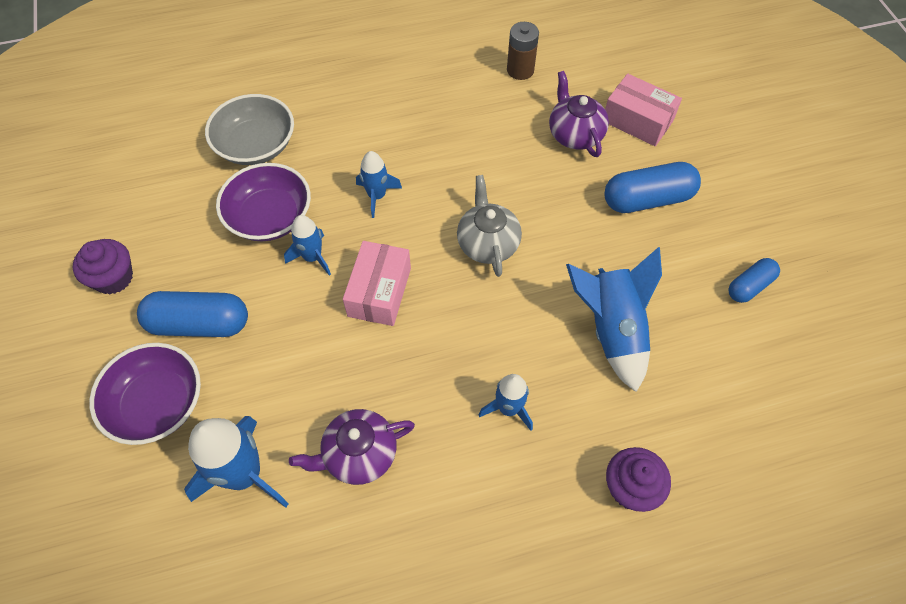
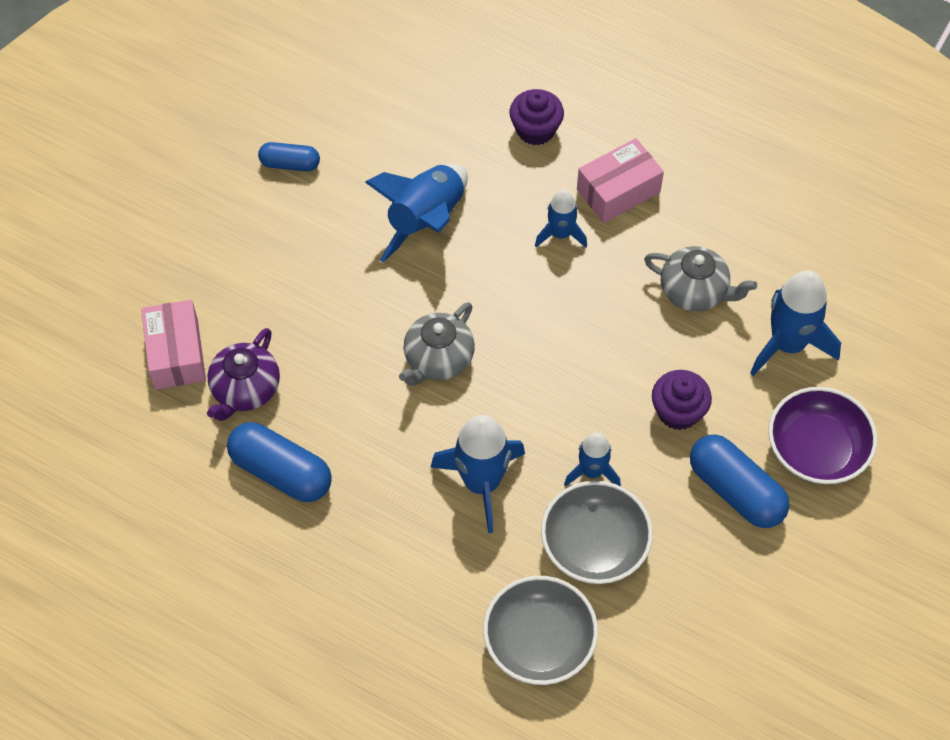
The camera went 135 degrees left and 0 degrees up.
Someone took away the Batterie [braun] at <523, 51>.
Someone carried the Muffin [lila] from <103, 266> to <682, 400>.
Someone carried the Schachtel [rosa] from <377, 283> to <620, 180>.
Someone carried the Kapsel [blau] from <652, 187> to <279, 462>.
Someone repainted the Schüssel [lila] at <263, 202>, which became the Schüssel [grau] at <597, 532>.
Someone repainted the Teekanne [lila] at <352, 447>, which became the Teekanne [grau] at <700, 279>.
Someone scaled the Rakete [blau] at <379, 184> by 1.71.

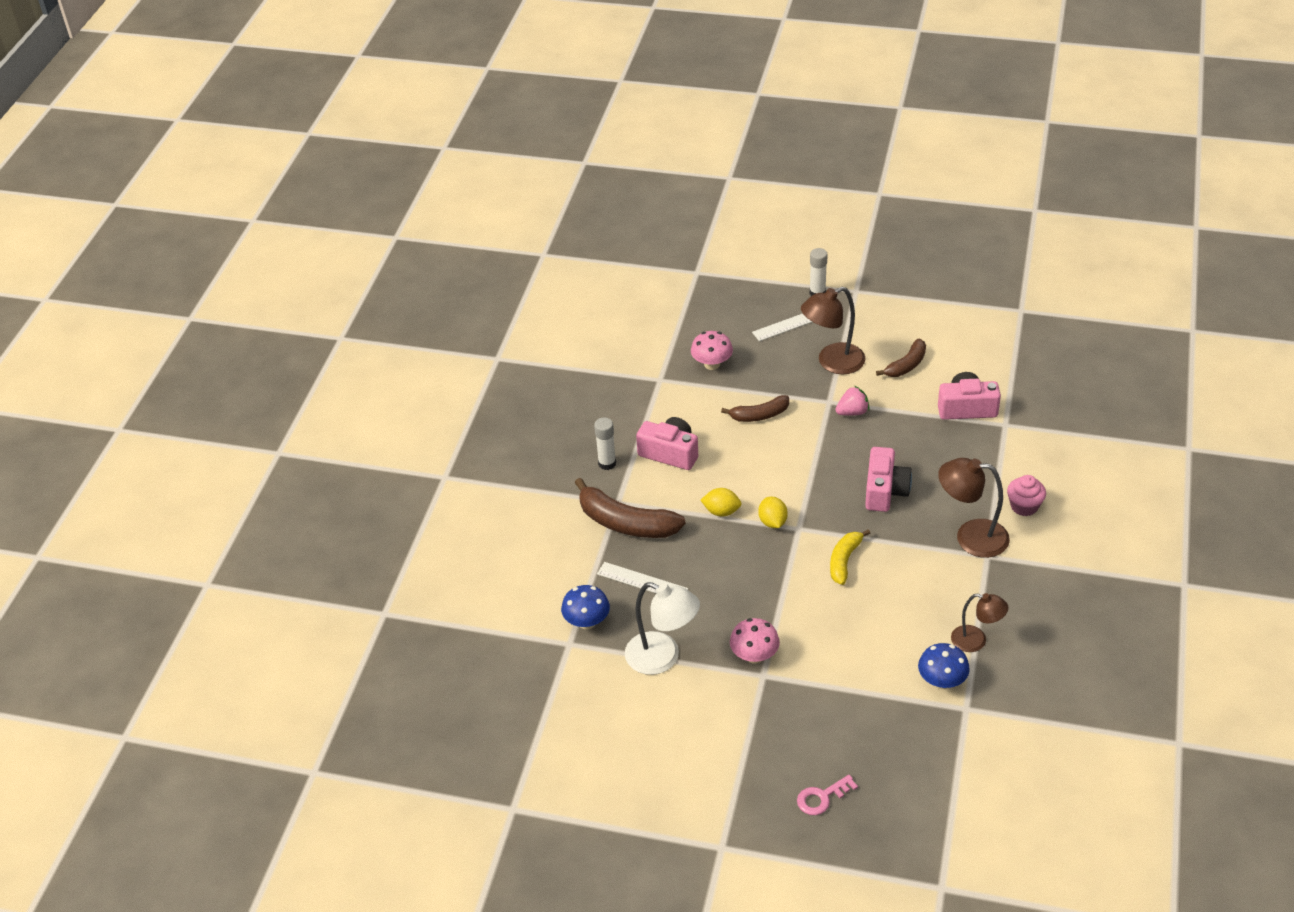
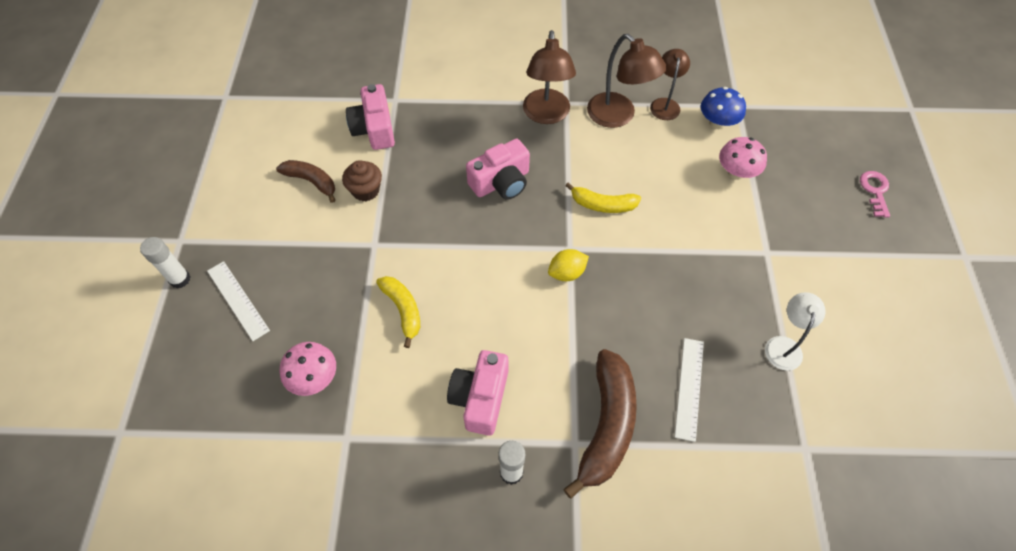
The camera went 105 degrees left and 15 degrees up.
Someone took away the Pilz [blau] at <585, 607>.
Someone took away the Zitrone [gelb] at <721, 502>.
Someone took away the Erdbeere [rosa] at <852, 401>.
Someone took away the Muffin [rosa] at <1026, 495>.
Someone put down the Muffin [braun] at <362, 180>.
Someone carried the Pilz [rosa] from <755, 641> to <743, 158>.
Someone carried the Lampe [braun] from <833, 330> to <627, 81>.
Someone repainted the Banane [braun] at <755, 408>, which became the Banane [gelb] at <398, 312>.
Someone rotated the Schlüssel [rosa] at <827, 795> by 135 degrees counterclockwise.
Someone rotated the Kamera [rosa] at <888, 479> by 150 degrees clockwise.
Someone scaled the Lampe [weiß] at <662, 628> by 0.64.

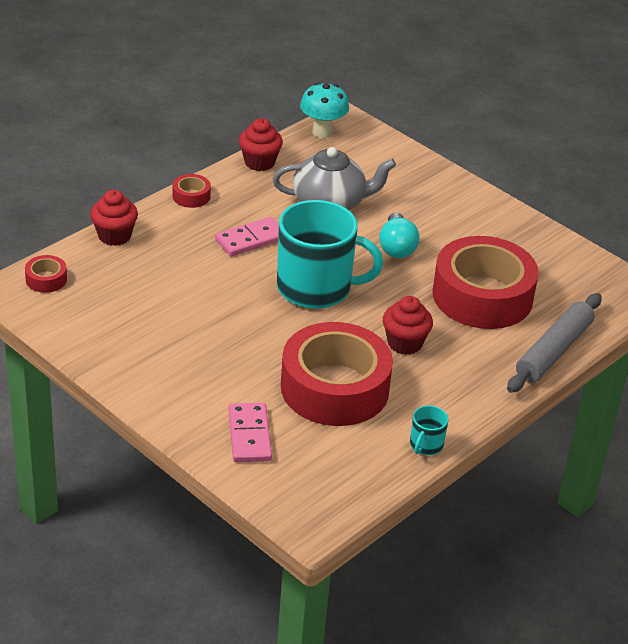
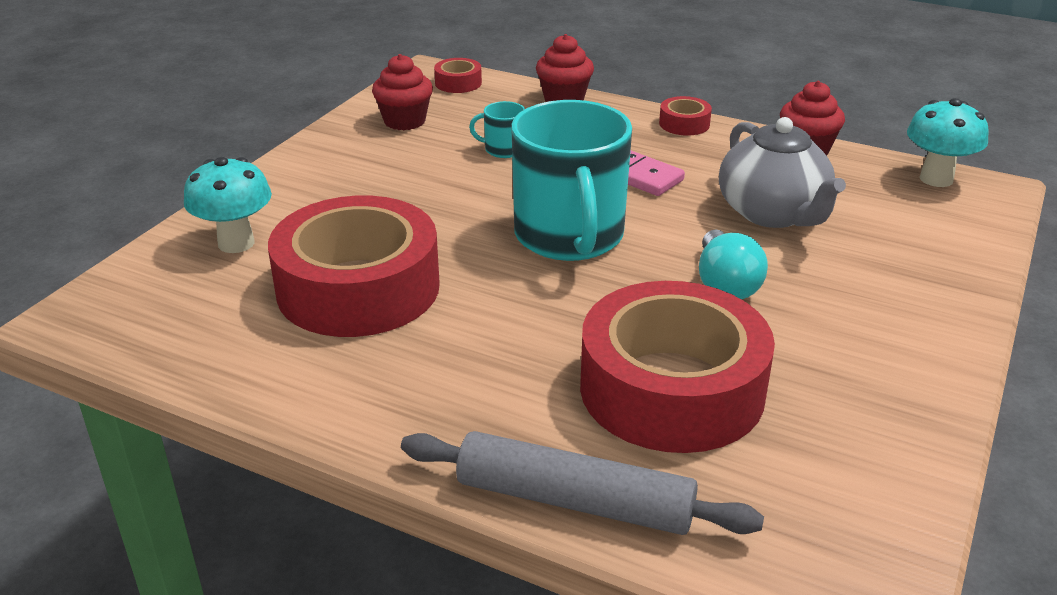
The camera went 75 degrees right and 5 degrees down.
Someone carried the Muffin [rot] from <408, 325> to <402, 92>.
Someone carried the Tasse [türkis] from <429, 430> to <497, 129>.
Someone swapped the Dominostein [rosa] at <250, 432> for the Pilz [türkis] at <228, 205>.
Someone rotated the Glühbirne [türkis] at <399, 235> by 75 degrees counterclockwise.

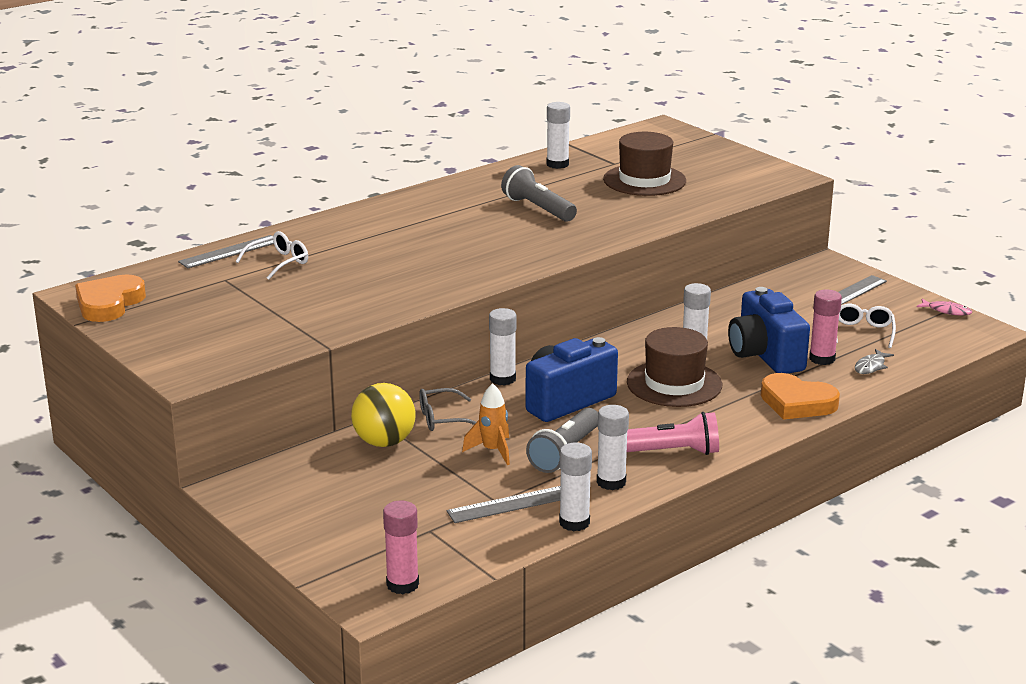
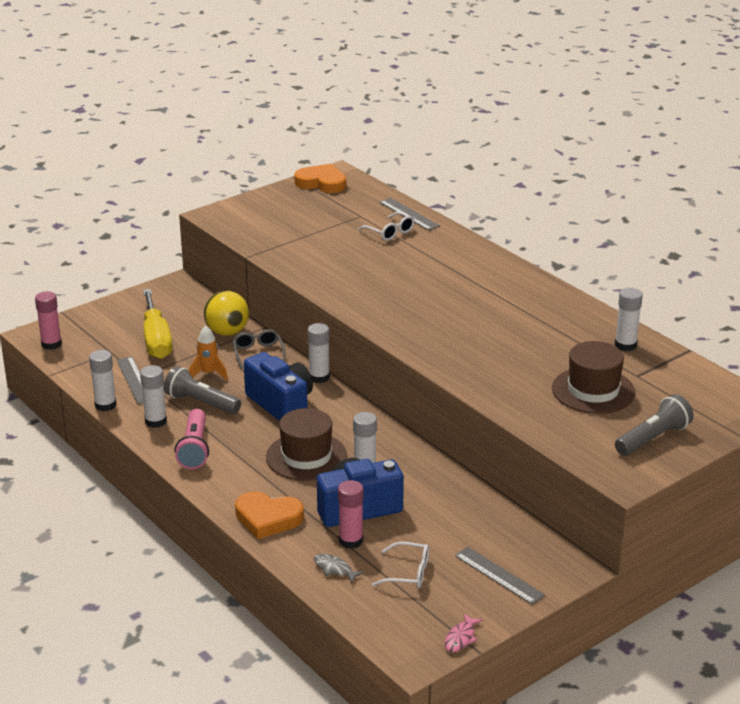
The camera went 90 degrees right and 5 degrees up.
Someone put down the Schraubenzieher [gelb] at <158, 324>.
Someone carried the Taschenlampe [grau] from <539, 193> to <654, 425>.
Someone rotated the Herz [orange] at <800, 396> by 105 degrees counterclockwise.

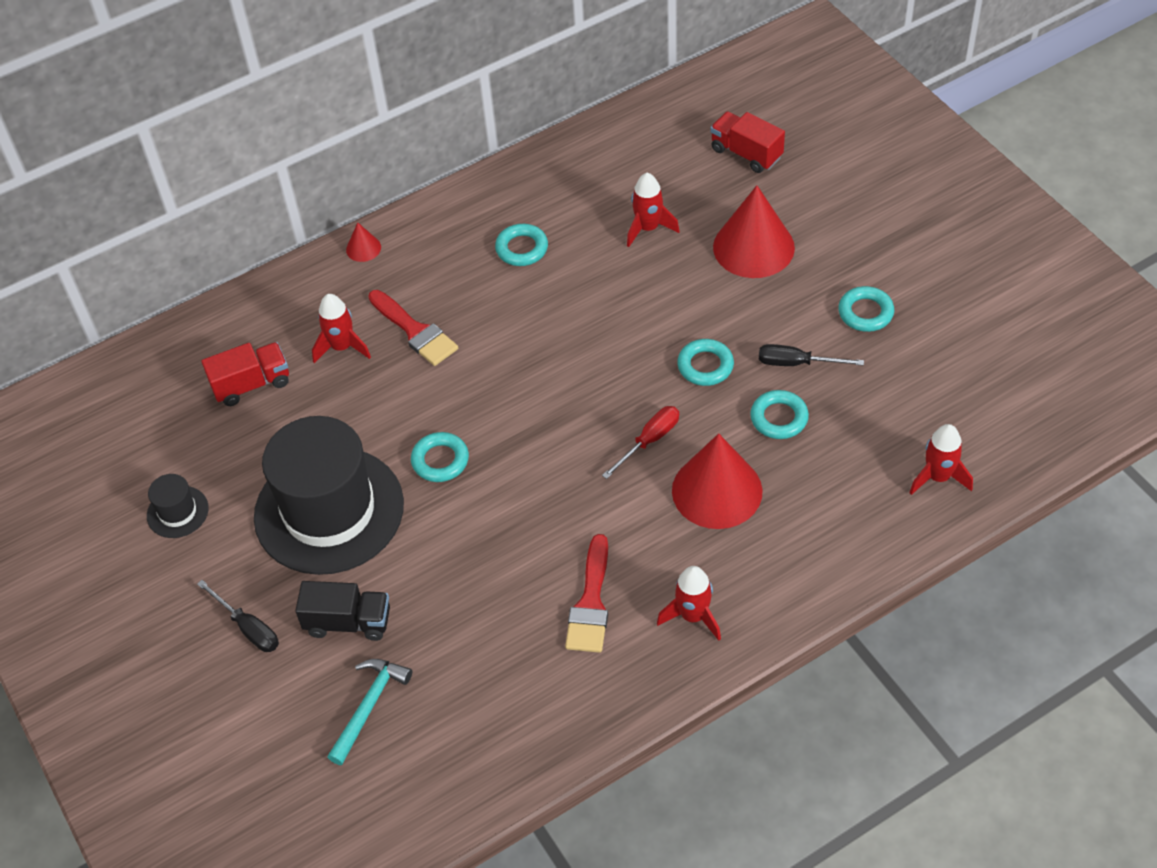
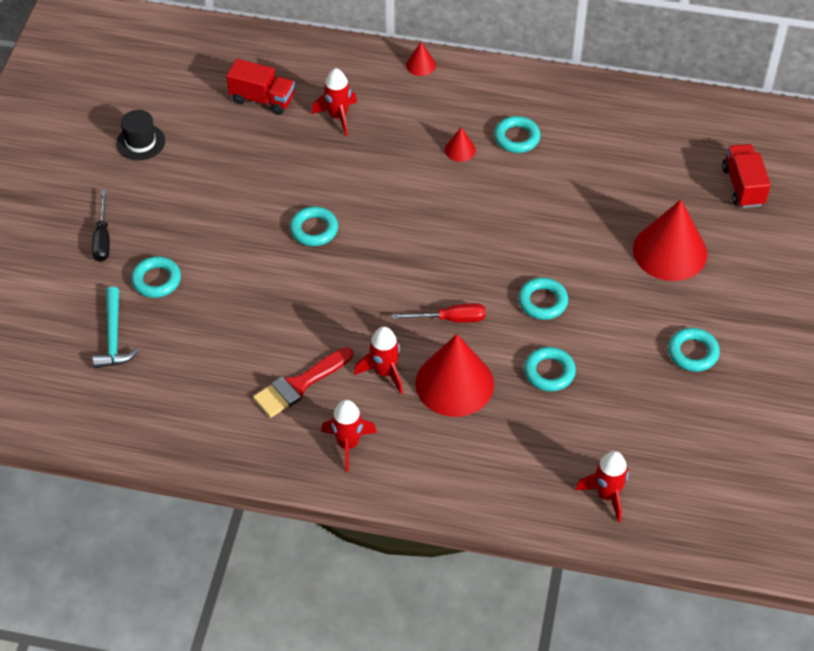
The camera went 40 degrees right and 0 degrees up.
Someone took away the Hut [schwarz] at <329, 495>.
Someone took away the Pinsel [rot] at <413, 328>.
Someone took away the Schraubenzieher [schwarz] at <811, 355>.
Someone put down the Kegel [rot] at <460, 144>.
Someone carried the Rakete [rot] from <653, 210> to <378, 360>.
Someone swapped the Lastwagen [schwarz] at <342, 611> for the Ring [türkis] at <156, 277>.
Someone rotated the Hammer [türkis] at <369, 712> by 105 degrees clockwise.

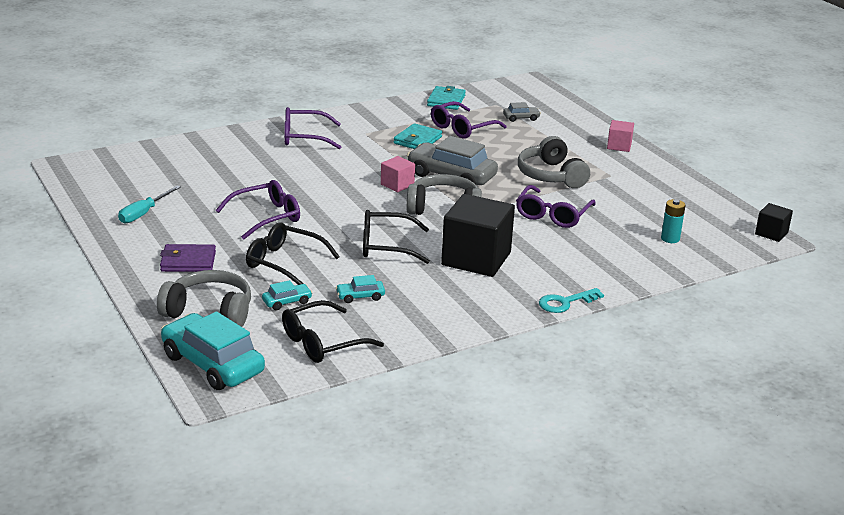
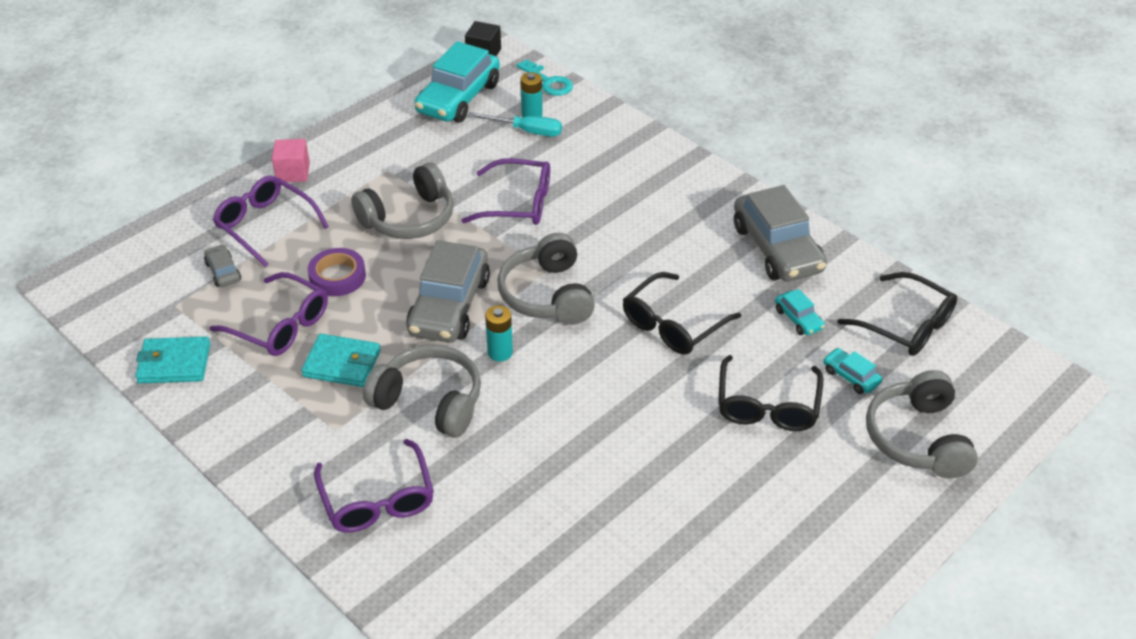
The camera went 105 degrees left and 15 degrees up.
Someone took away the Geldbörse [lila] at <188, 258>.
Someone took away the Kubus [schwarz] at <478, 235>.
Someone put down the Klebeband [lila] at <337, 272>.
Someone put down the Kopfhörer [grau] at <422, 391>.
Someone put down the Auto [grau] at <780, 233>.
Someone carried the Schraubenzieher [türkis] from <149, 205> to <515, 124>.
Someone carried the Auto [türkis] from <213, 350> to <457, 81>.
Someone carried the Brille [lila] from <258, 210> to <271, 221>.
Someone carried the Schlüssel [türkis] from <571, 300> to <544, 77>.
Someone swapped the Kubus [rosa] at <398, 174> for the Batterie [türkis] at <499, 333>.
Someone rotated the Brille [schwarz] at <396, 237> by 60 degrees clockwise.

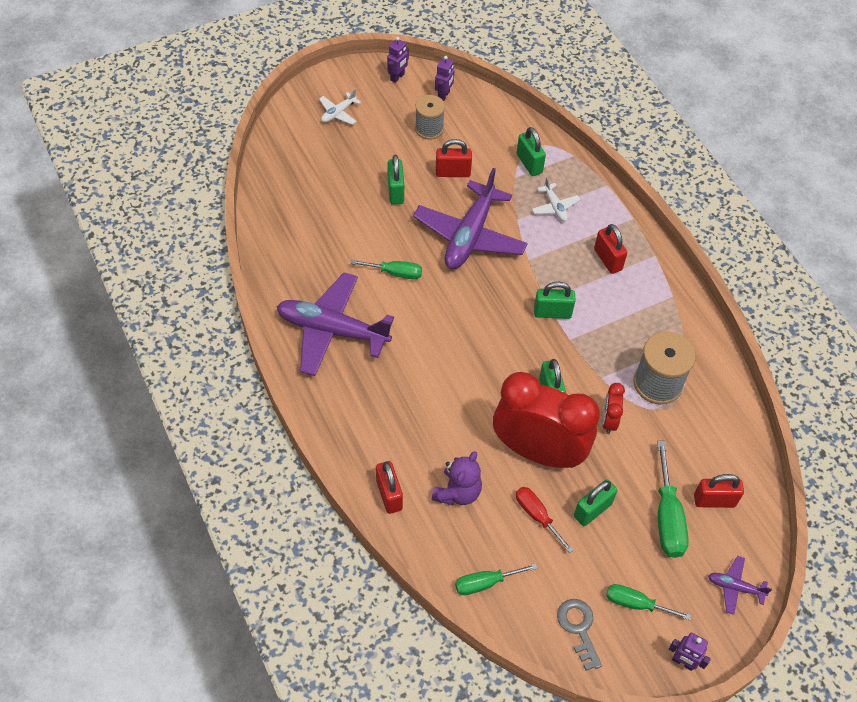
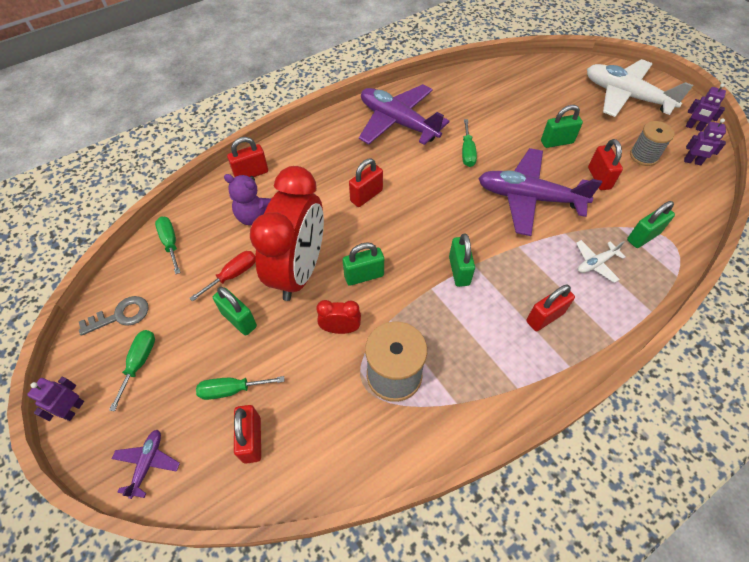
The camera went 85 degrees right and 0 degrees up.
Someone put down the Vorhängeschloss [rot] at <366, 183>.
Someone rotated the Flugzeug [lila] at <335, 324> by 60 degrees counterclockwise.
Someone scaled the Flugzeug [weiß] at <340, 107> by 2.25.
Someone scaled the Schraubenzieher [grün] at <673, 499> by 0.65.

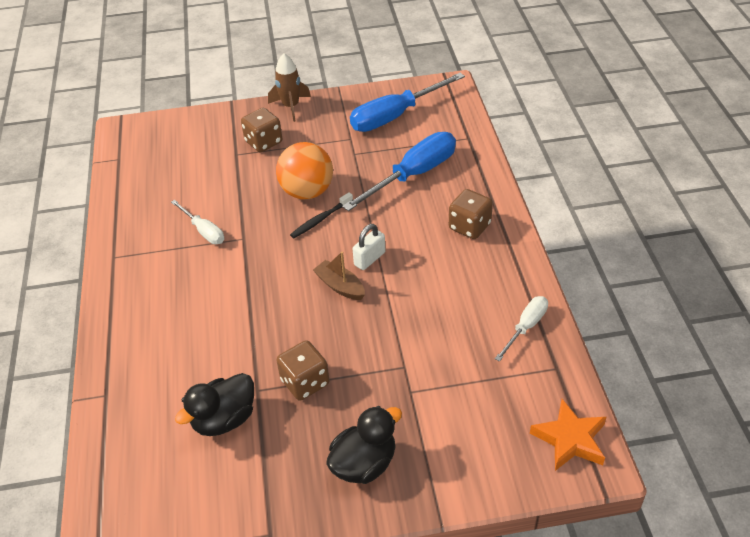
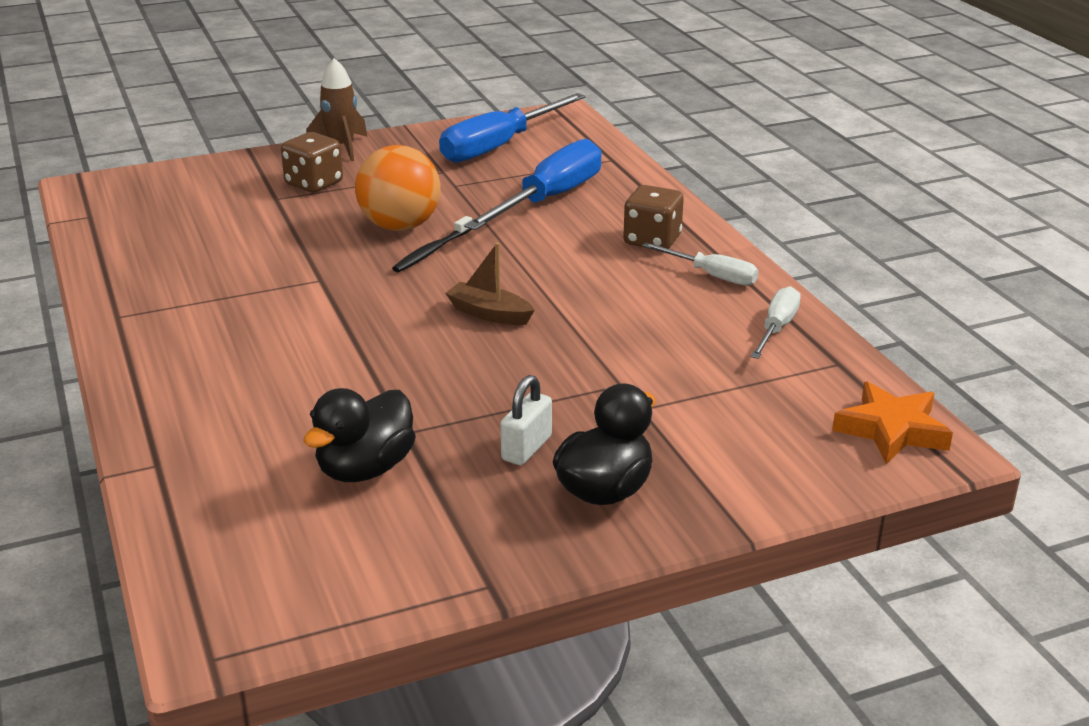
The camera went 15 degrees left and 15 degrees down.
Someone took away the Spielwürfel [braun] at <303, 370>.
Someone carried the Schraubenzieher [weiß] from <197, 222> to <700, 264>.
Someone carried the Vorhängeschloss [weiß] from <369, 247> to <526, 420>.

